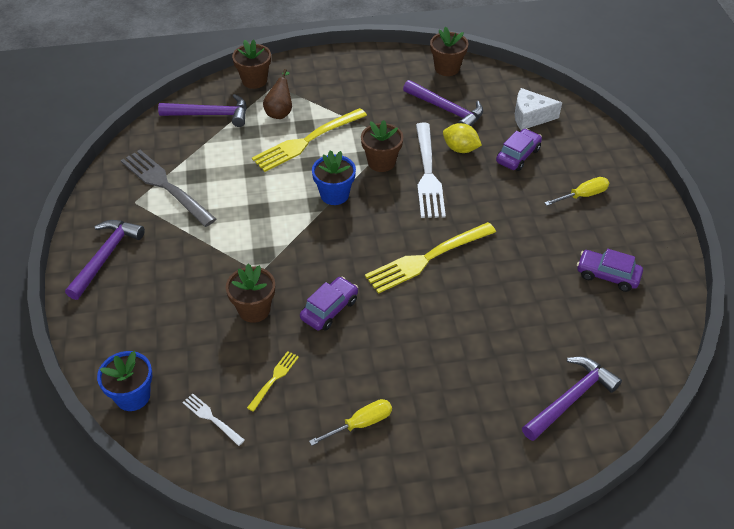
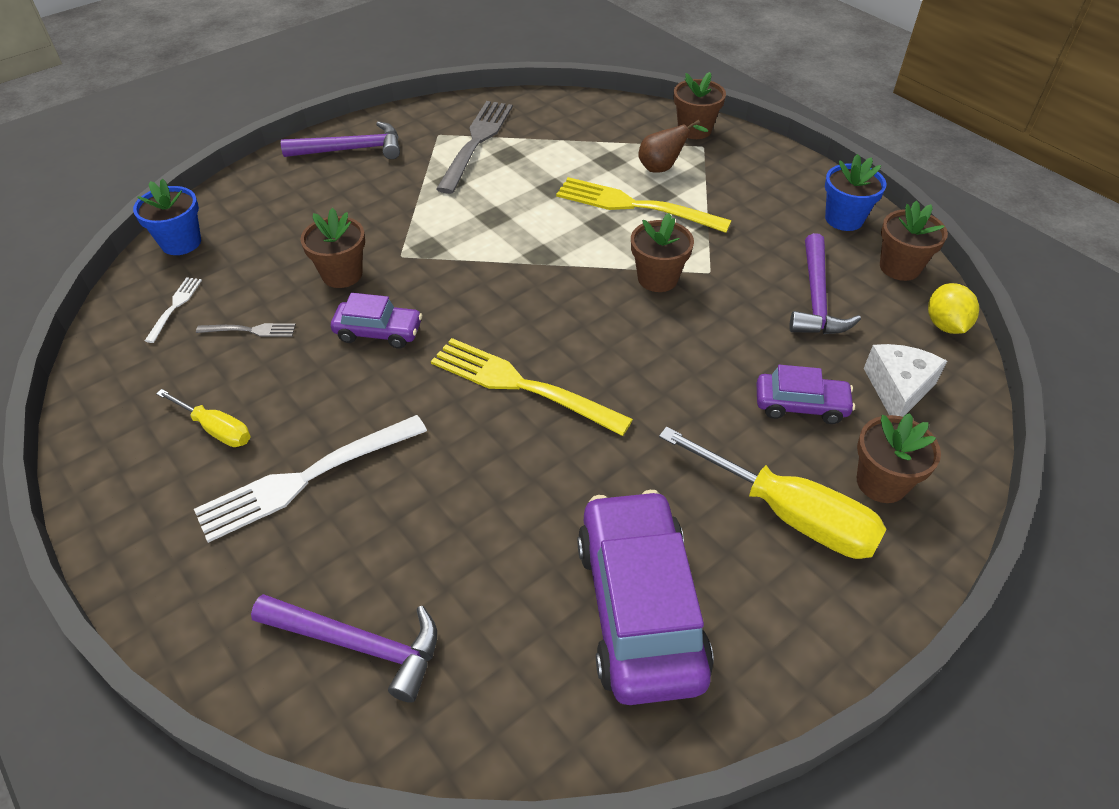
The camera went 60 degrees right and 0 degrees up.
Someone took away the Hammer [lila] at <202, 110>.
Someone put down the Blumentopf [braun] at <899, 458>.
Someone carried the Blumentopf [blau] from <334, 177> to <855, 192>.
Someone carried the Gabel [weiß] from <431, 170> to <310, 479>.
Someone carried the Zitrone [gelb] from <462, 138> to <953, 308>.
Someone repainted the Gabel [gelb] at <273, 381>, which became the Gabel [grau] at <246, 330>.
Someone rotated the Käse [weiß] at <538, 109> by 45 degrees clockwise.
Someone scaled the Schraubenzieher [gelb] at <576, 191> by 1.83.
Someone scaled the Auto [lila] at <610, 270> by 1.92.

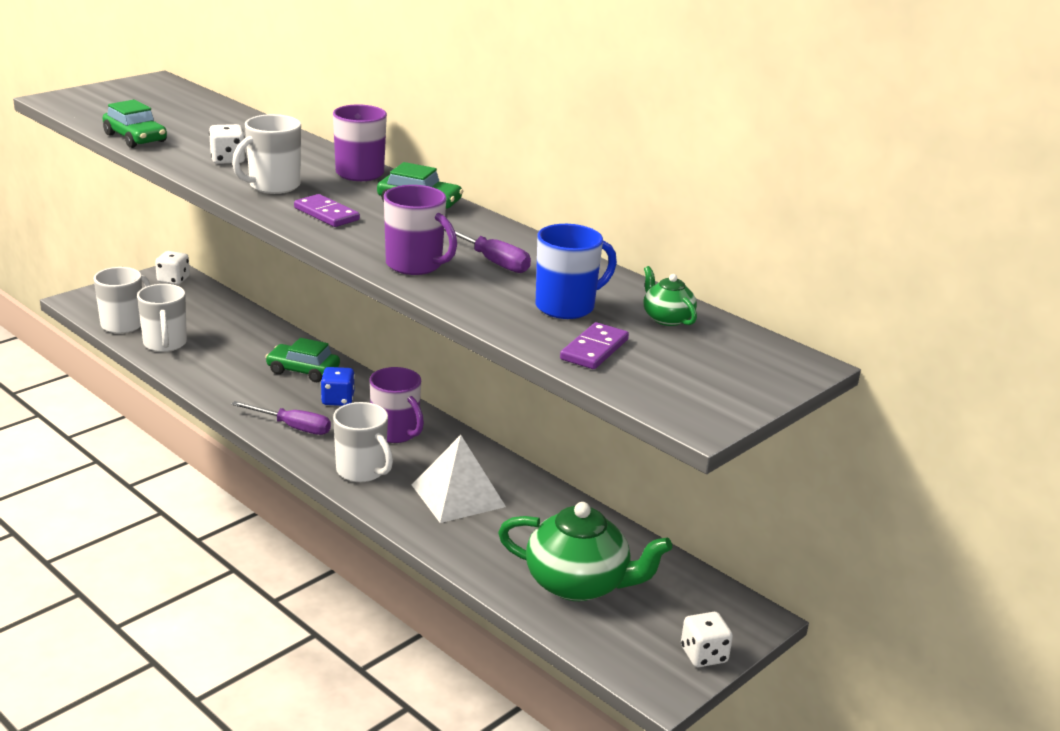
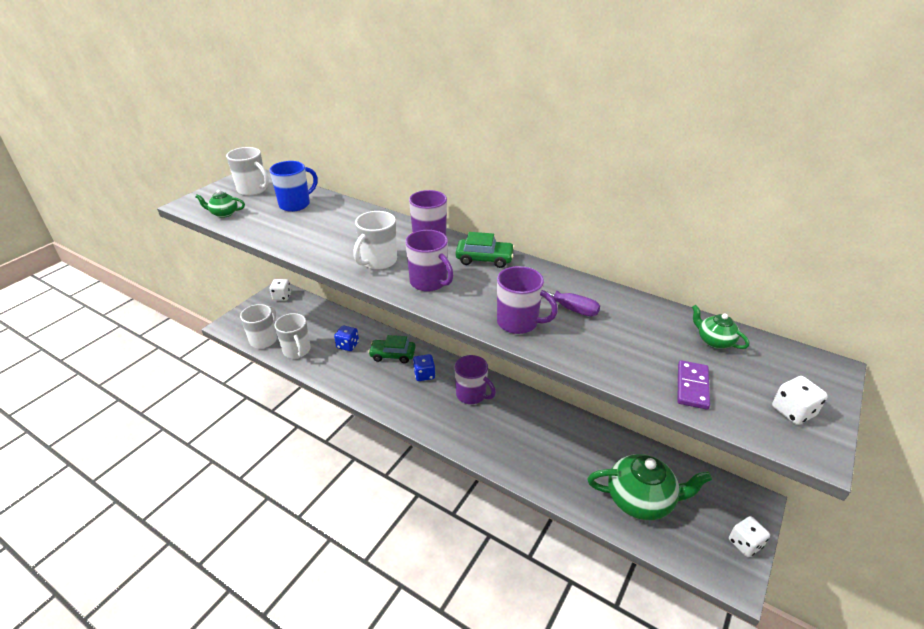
The camera went 10 degrees left and 10 degrees up.
Someone took away the Auto [grün] at <135, 124>.
Someone took away the Schraubenzieher [lila] at <281, 418>.
Someone took away the Pyramide [weiß] at <459, 479>.
Someone put down the Teekanne [grün] at <220, 204>.
Someone put down the Spielwürfel [blau] at <346, 338>.
Someone carried the Spielwürfel [weiß] from <227, 144> to <800, 400>.
Someone carried the Tasse [weiß] from <363, 442> to <247, 171>.
Someone carried the Tasse [blau] from <576, 271> to <293, 186>.
Someone swapped the Dominostein [lila] at <327, 210> for the Tasse [lila] at <429, 261>.

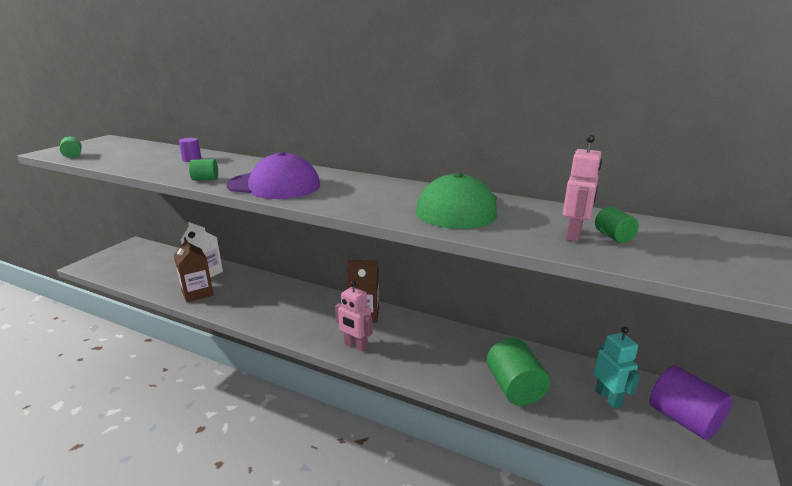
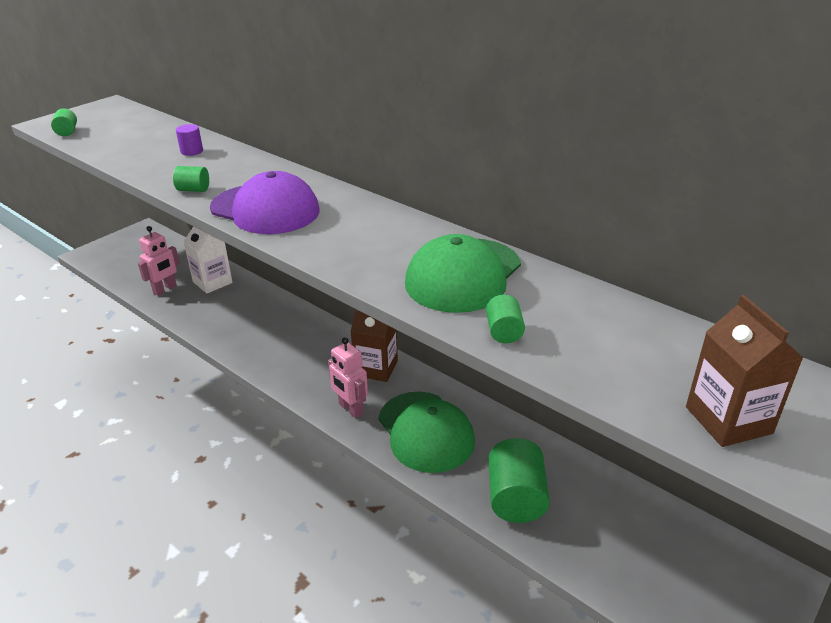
The camera went 15 degrees right and 10 degrees up.
Someone took away the Roboter [türkis] at <617, 368>.
Someone took away the Vollzylinder [lila] at <691, 403>.
Someone put down the Kappe [grün] at <426, 432>.
Someone carried the Getränkekarton [braun] from <194, 269> to <744, 371>.
Someone carried the Roboter [rosa] from <582, 188> to <159, 261>.
Someone carried the Vollzylinder [grün] from <617, 225> to <505, 318>.

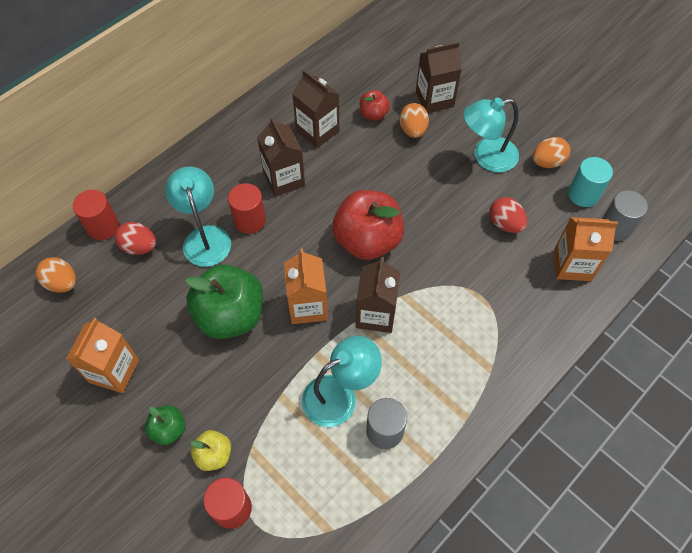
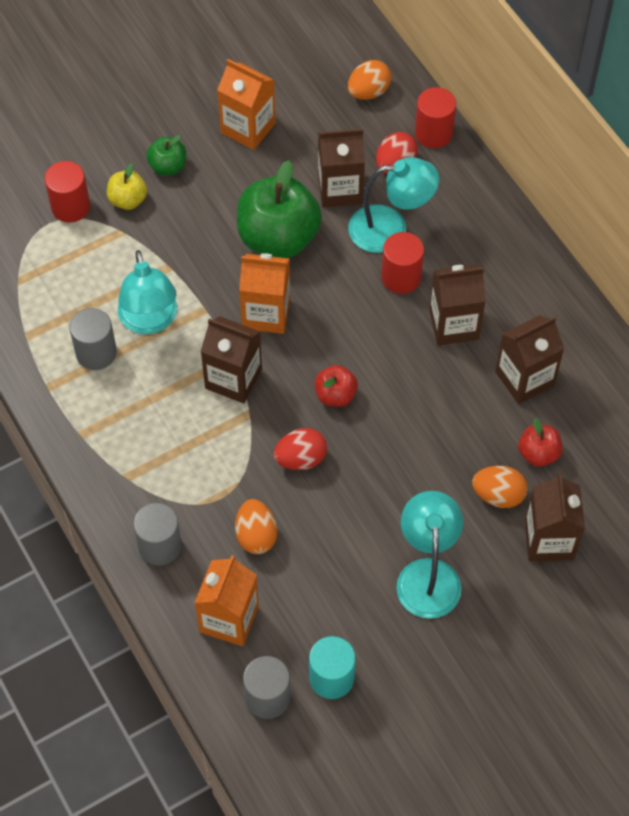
The camera went 105 degrees right and 0 degrees up.
Someone put down the Vollzylinder [grau] at <157, 534>.
Someone put down the Getränkekarton [braun] at <341, 167>.
Someone carried the Ei [rot] from <508, 215> to <300, 449>.
Someone carried the Ei [orange] from <551, 152> to <256, 526>.
Someone scaled the Apfel [rot] at <368, 225> by 0.49.

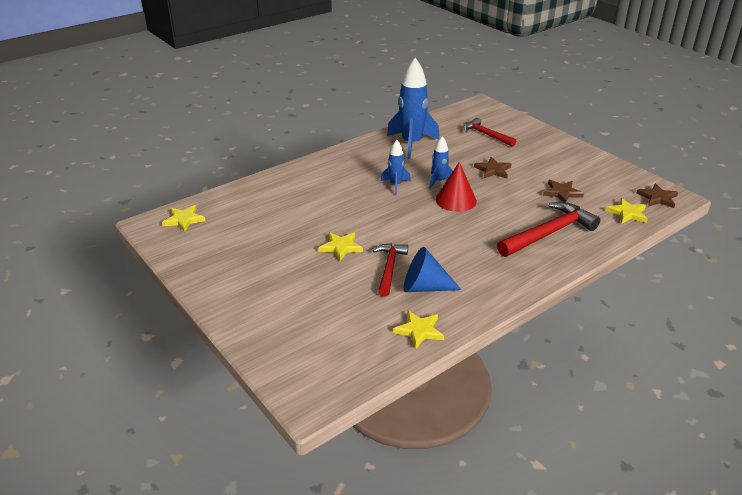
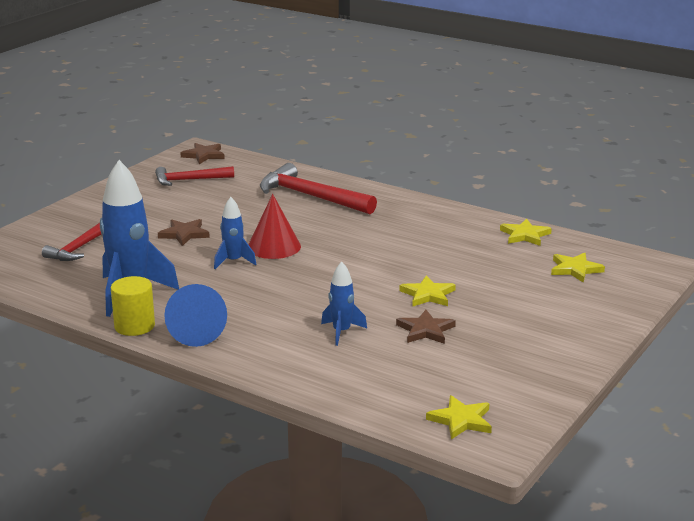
The camera went 110 degrees left and 10 degrees down.
Someone put down the Vollzylinder [gelb] at <133, 306>.
Someone carried the Hammer [rot] from <390, 270> to <194, 176>.
Someone carried the Rakete [blau] from <396, 167> to <344, 303>.
Someone carried the Kegel [blau] from <433, 269> to <195, 315>.
Someone carried the Stern [braun] from <563, 191> to <426, 327>.
Someone carried the Stern [gelb] from <626, 211> to <578, 268>.

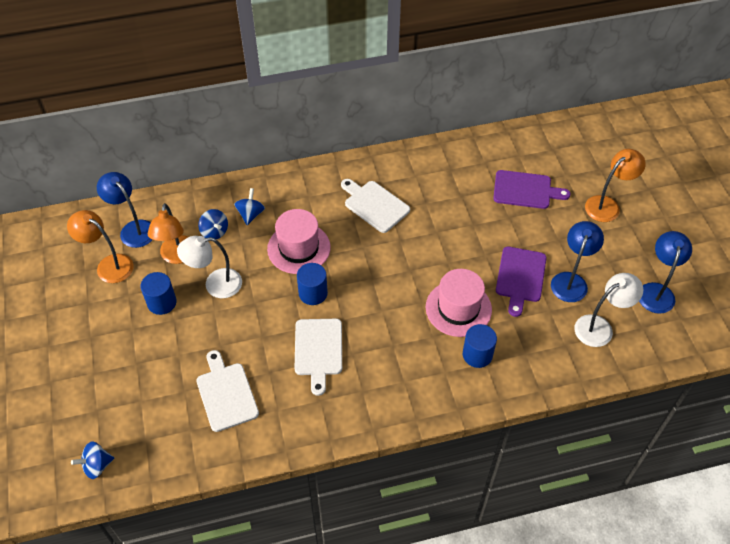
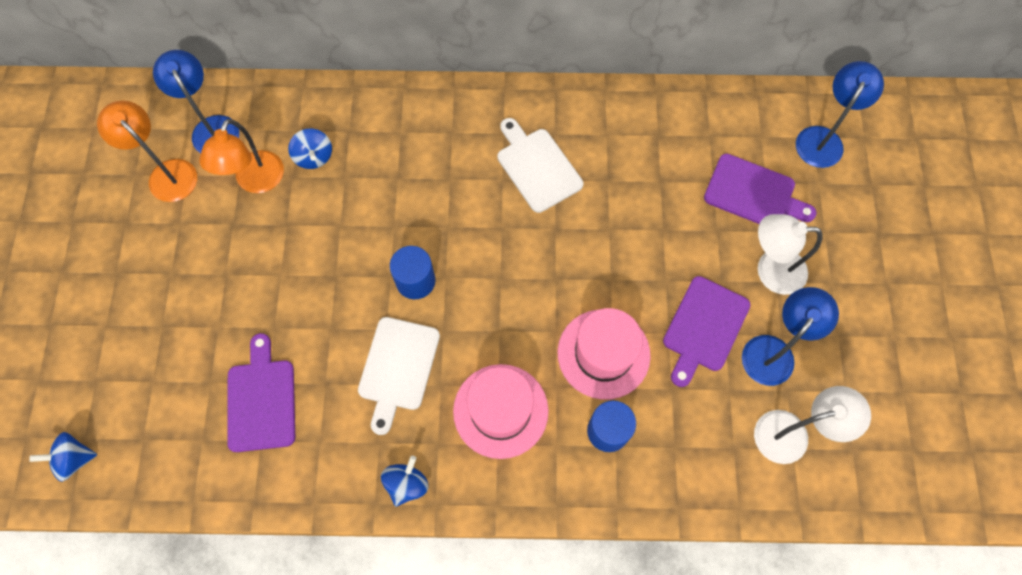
The camera went 15 degrees right and 15 degrees up.
Someone took away the Vollzylinder [blau] at <158, 293>.
Someone took away the Lampe [orange] at <615, 185>.
Someone carried the Lampe [weiß] from <209, 267> to <790, 254>.
Someone carried the Kreisel [blau] from <249, 206> to <405, 481>.
Someone carried the Hut [rosa] from <299, 241> to <501, 411>.
Someone carried the Lampe [blau] from <665, 272> to <840, 114>.
Someone repainted the Schneidebrett [weiß] at <227, 391>, which became the Schneidebrett [lila] at <261, 392>.

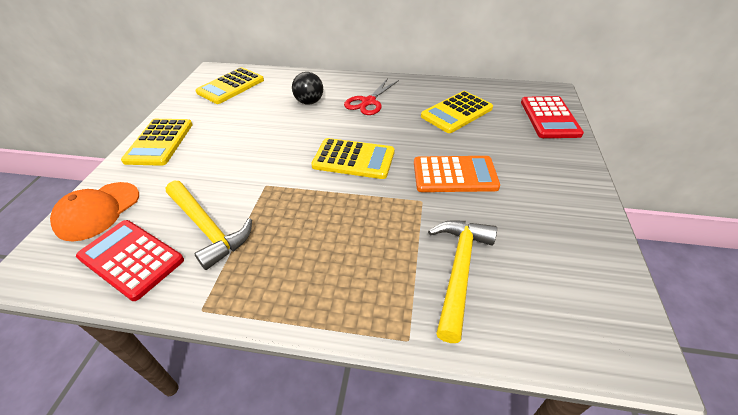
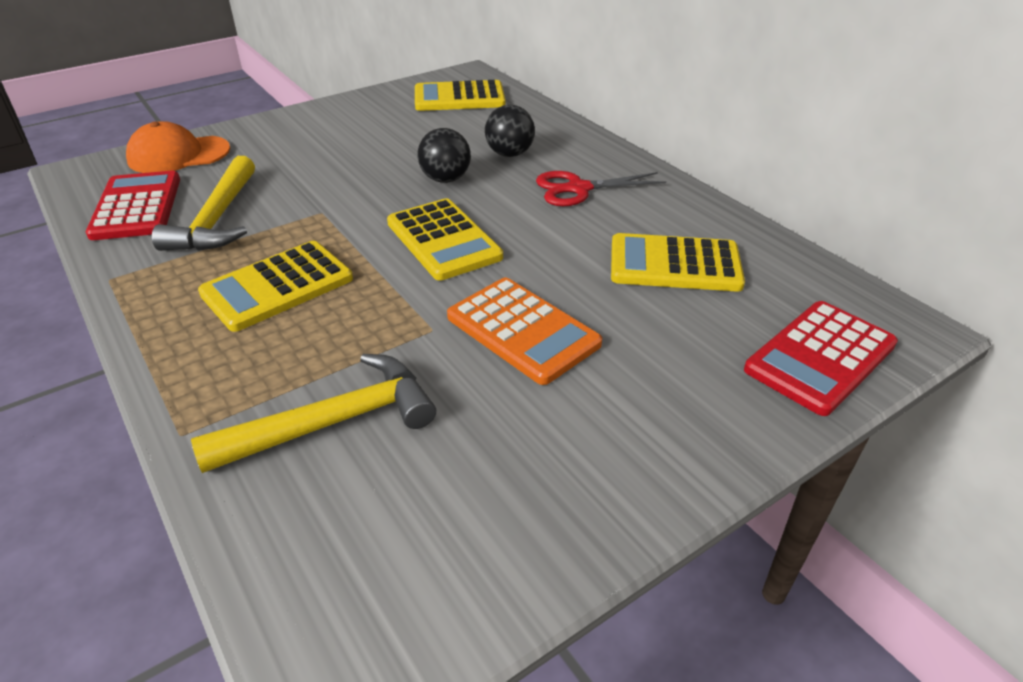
The camera went 45 degrees right and 5 degrees down.
Someone put down the Ball [schwarz] at <444, 155>.
Someone carried the Taschenrechner [gelb] from <157, 142> to <275, 286>.

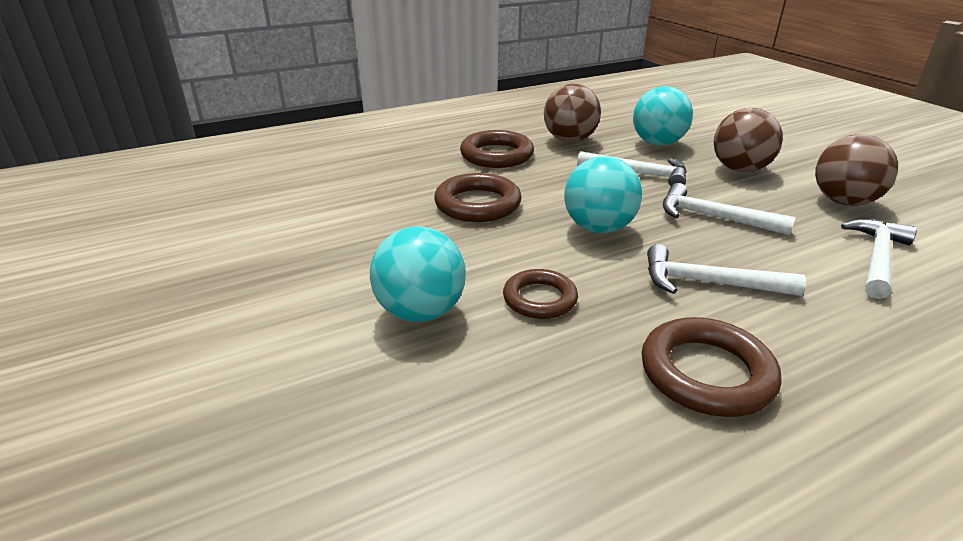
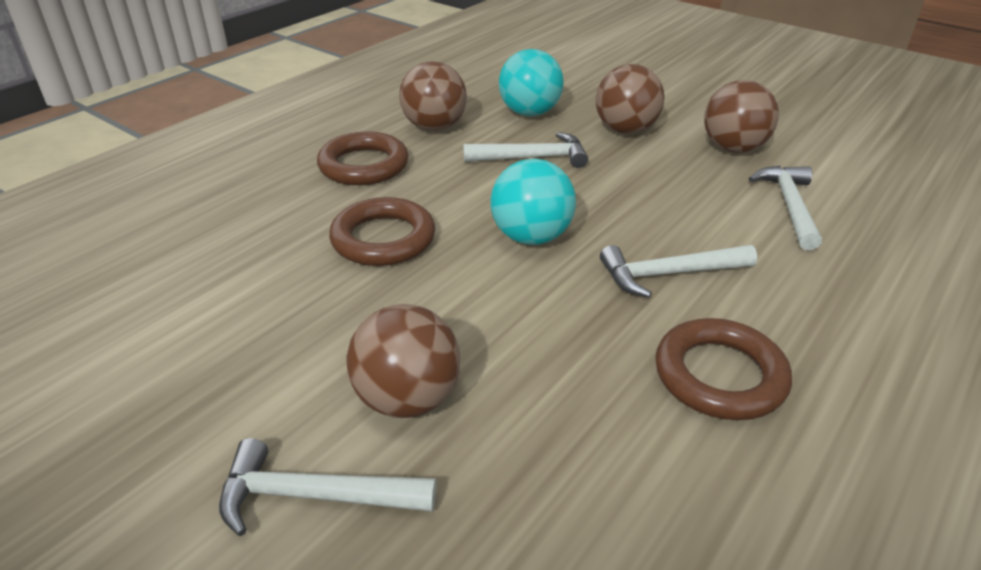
The camera went 25 degrees left and 5 degrees up.
Someone took away the Ring [braun] at <540, 294>.
Someone carried the Hammer [weiß] from <729, 209> to <327, 487>.
Someone repainted the Ball [türkis] at <418, 274>, which became the Ball [braun] at <403, 361>.

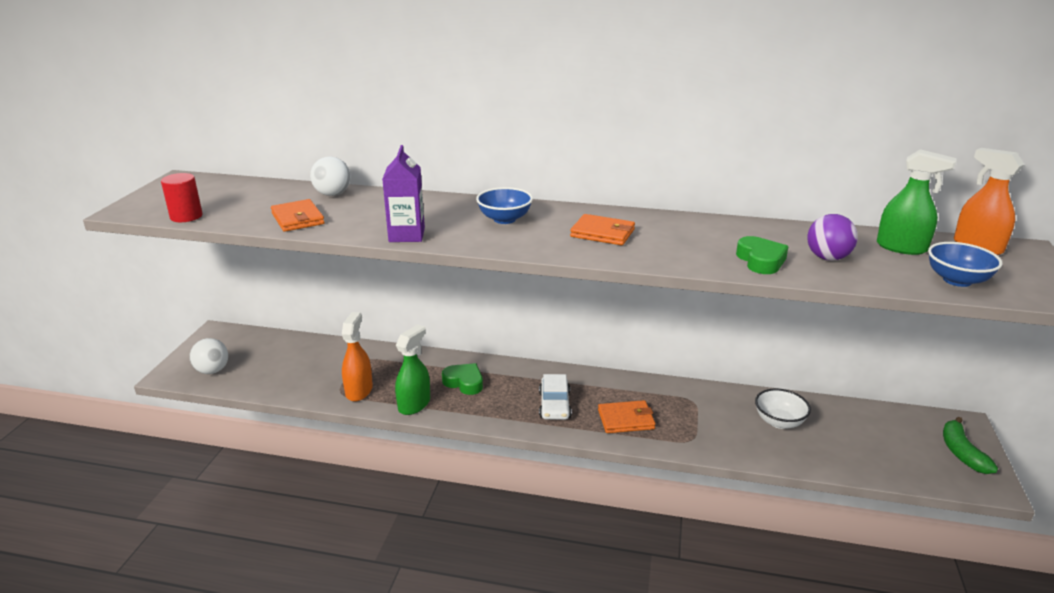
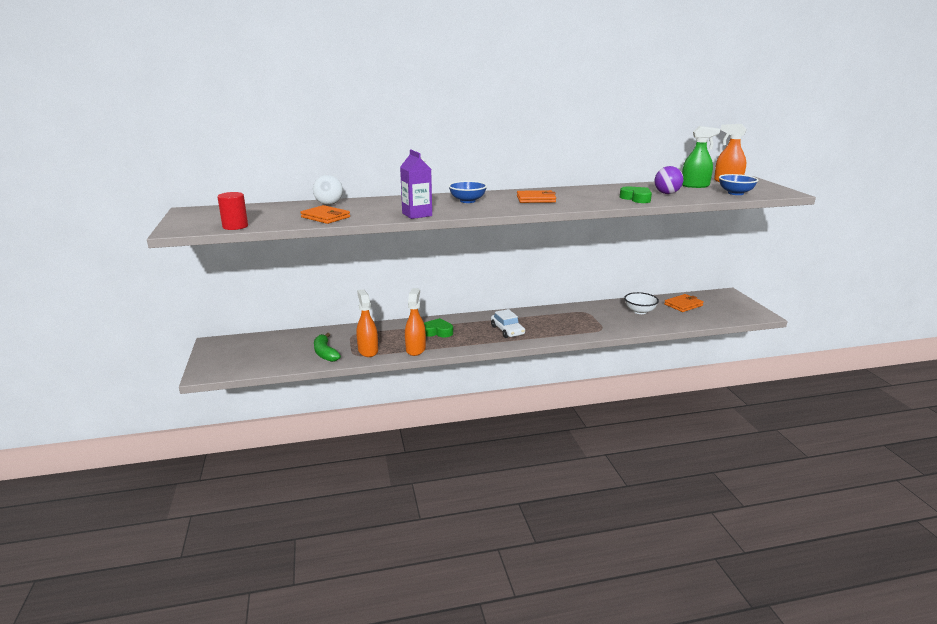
The camera went 25 degrees left and 5 degrees down.
Someone took away the Ball [weiß] at <208, 356>.
Someone carried the Geldbörse [orange] from <627, 416> to <684, 303>.
Someone carried the Banane [grün] from <970, 445> to <327, 347>.
Someone repainted the Sprühflasche [grün] at <412, 370>, which became the Sprühflasche [orange] at <415, 322>.

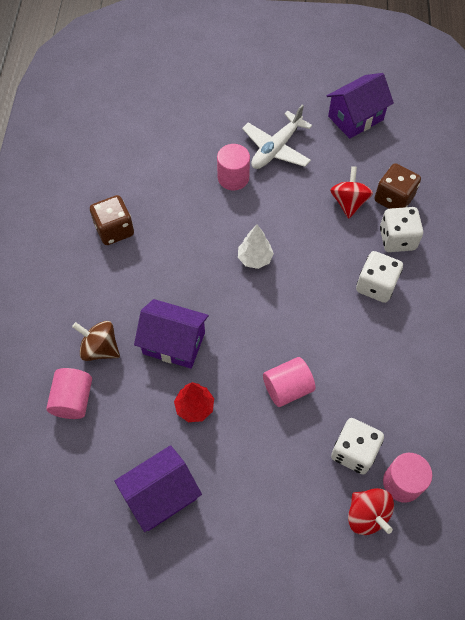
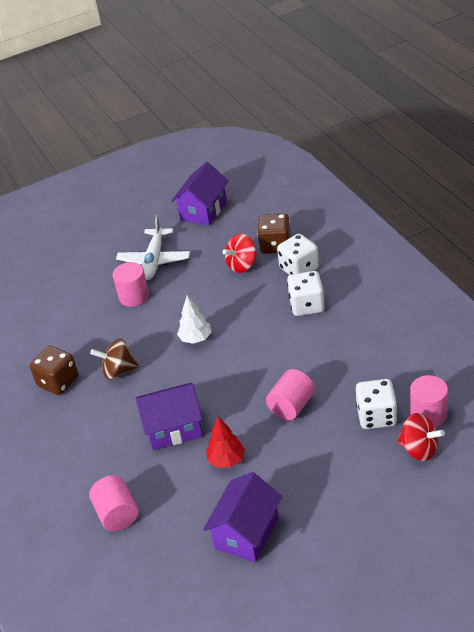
The camera went 25 degrees left and 20 degrees down.
Someone carried the Kreisel [braun] from <96, 341> to <114, 359>.
Someone rotated the Kreisel [rot] at <351, 192> by 105 degrees counterclockwise.

